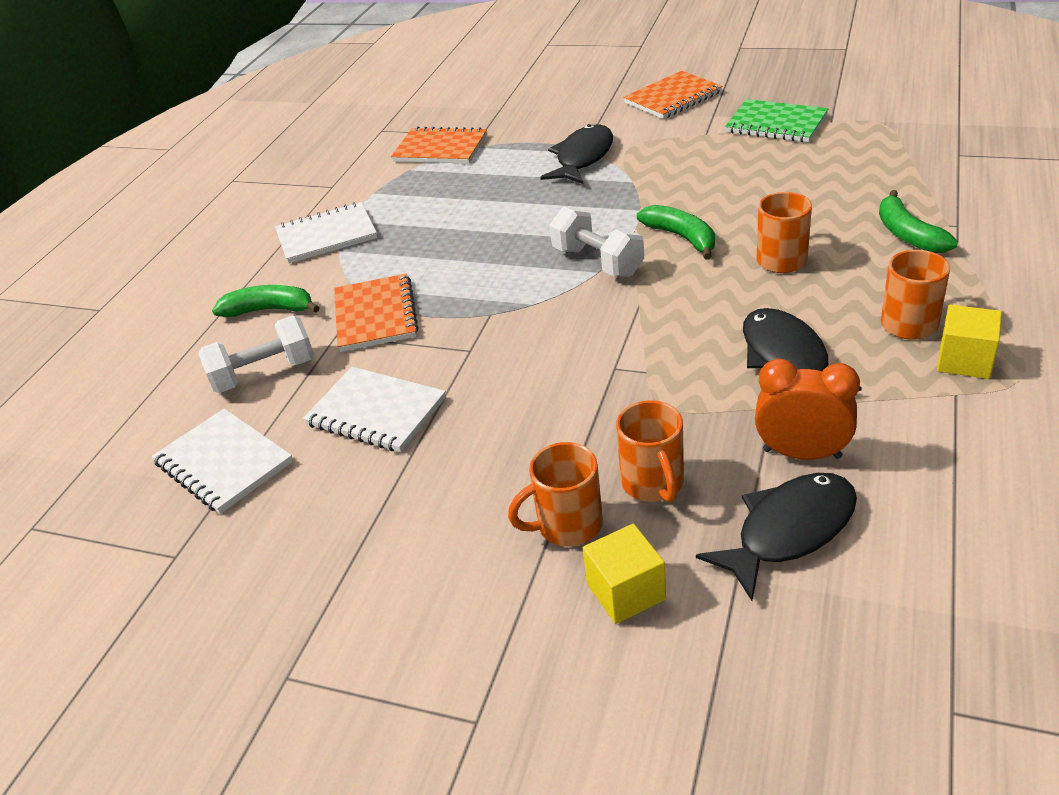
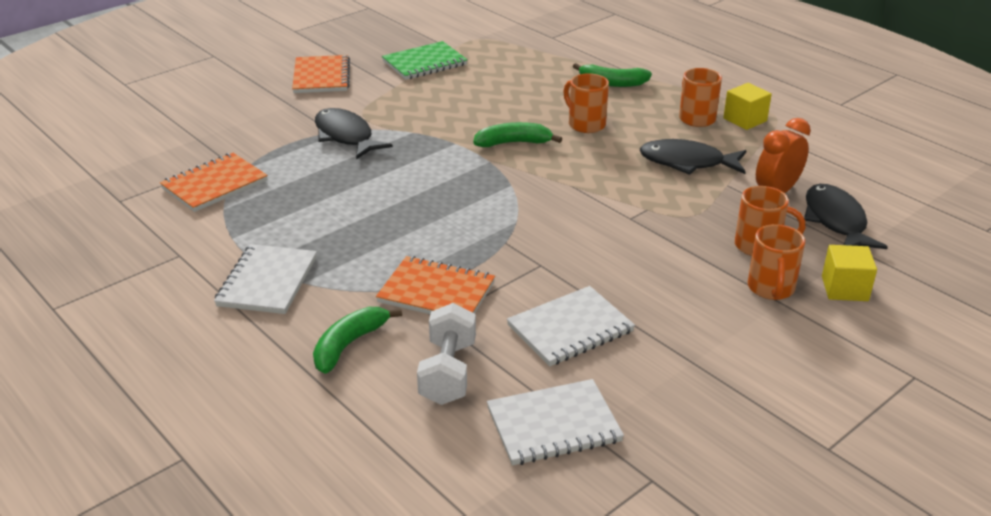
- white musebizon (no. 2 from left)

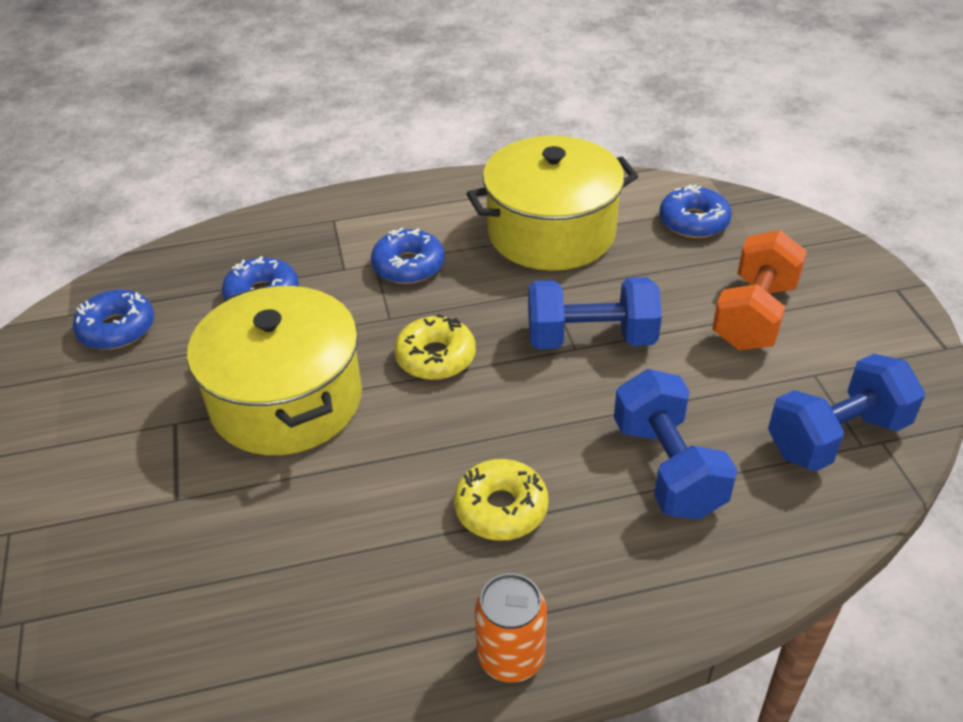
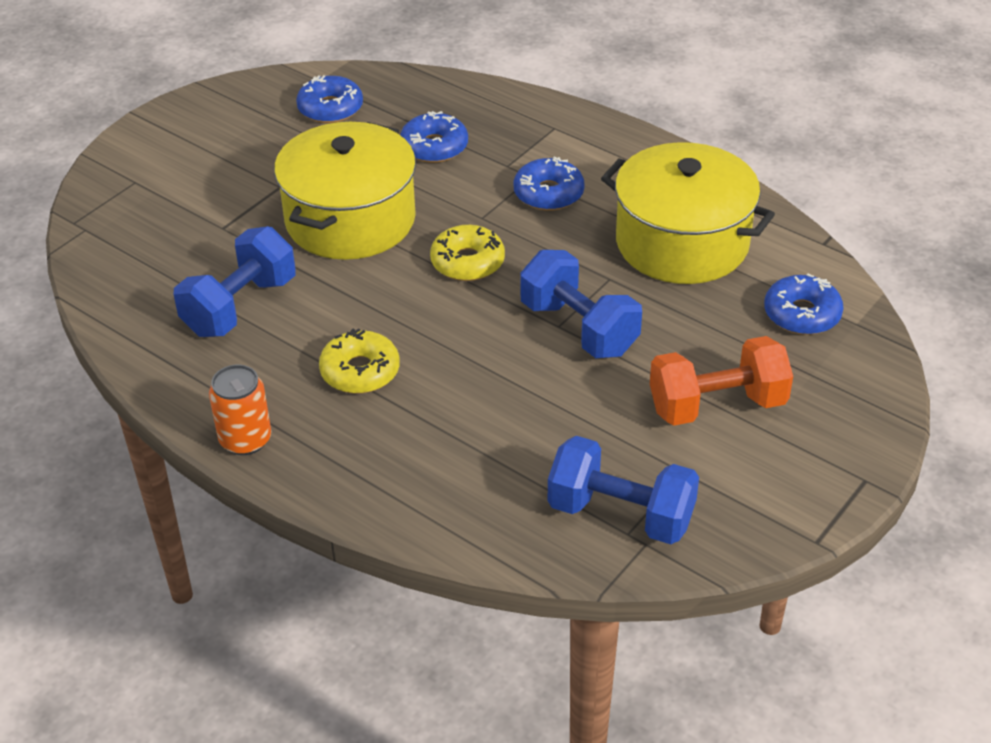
~ blue musebizon (no. 2 from left in the first image) to blue musebizon (no. 1 from left)

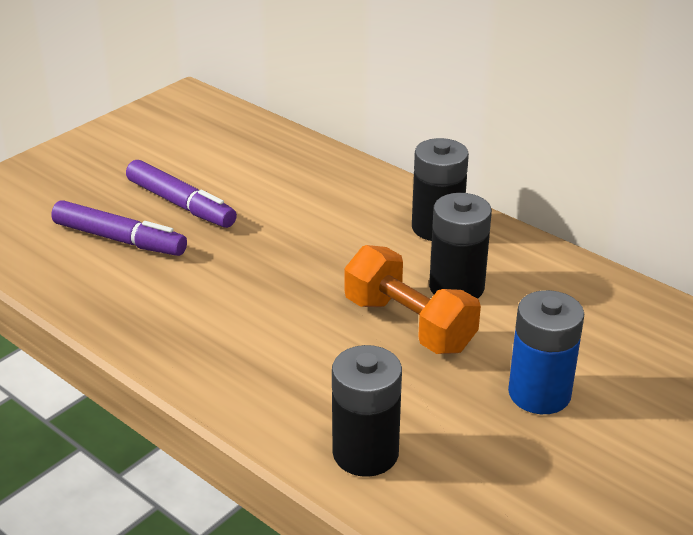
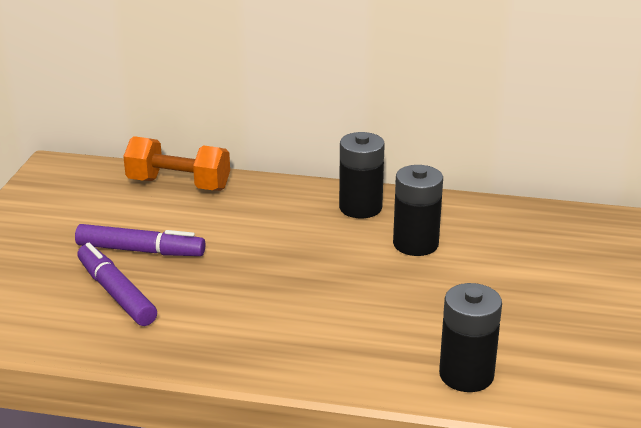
- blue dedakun
~ orange musebizon
~ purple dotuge (no. 1 from left) 120 degrees counterclockwise

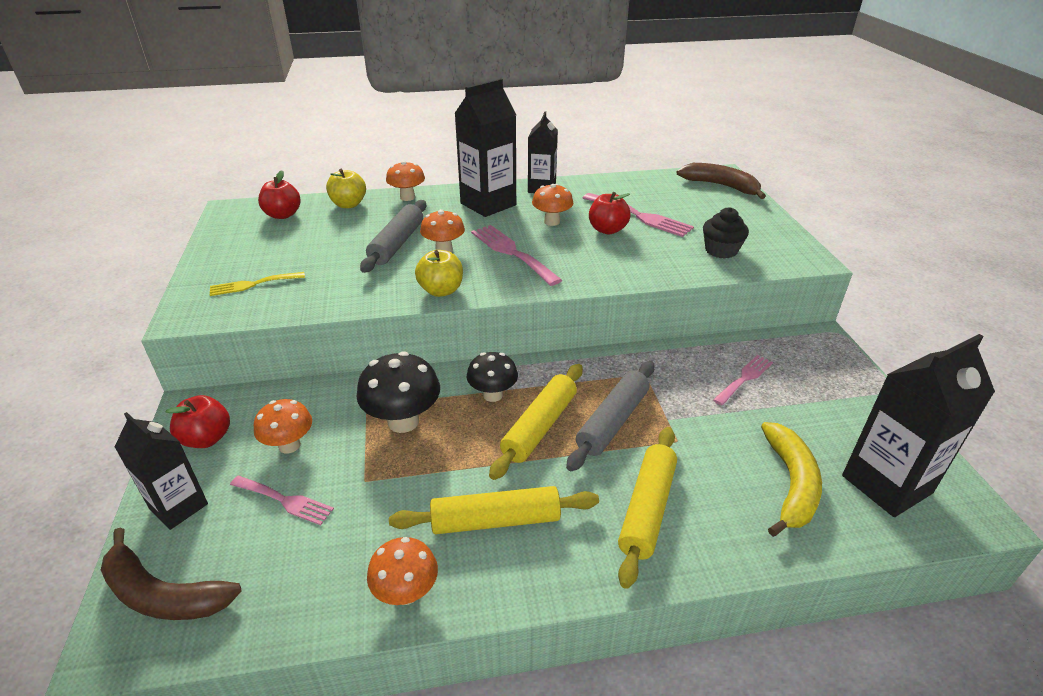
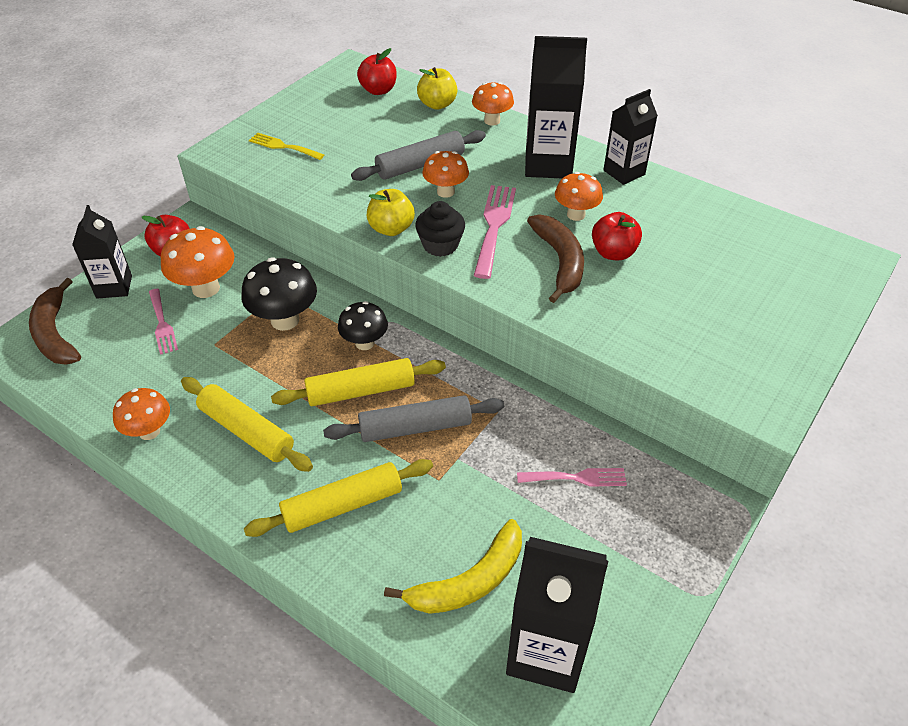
- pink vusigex (no. 3 from left)
~ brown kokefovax (no. 2 from left)
~ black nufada
~ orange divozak (no. 1 from left in the first image) x1.51

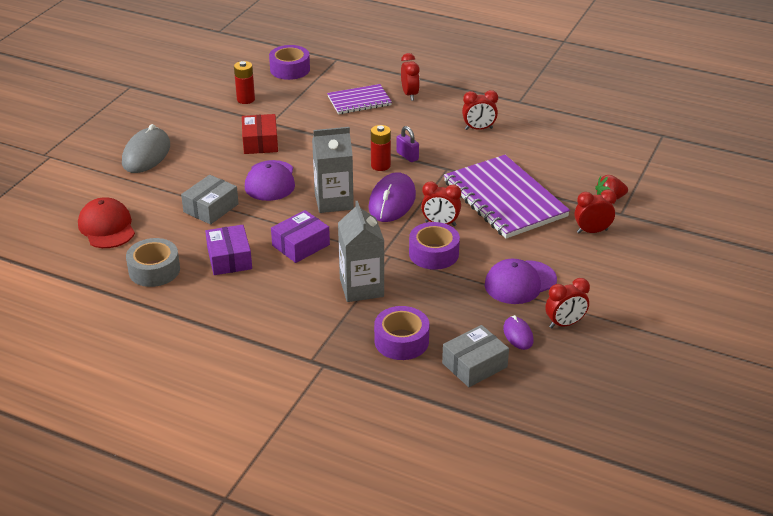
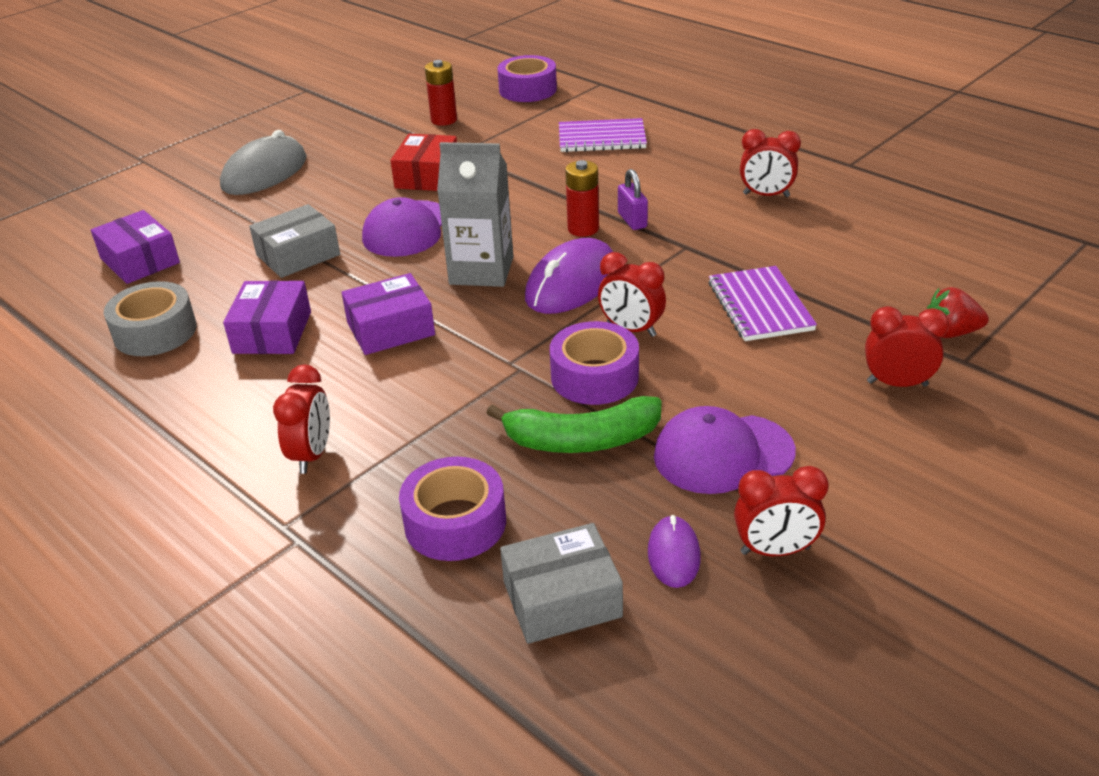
- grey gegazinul (no. 2 from left)
+ green kokefovax
~ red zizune (no. 1 from left)
~ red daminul to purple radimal (no. 1 from left)
~ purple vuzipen (no. 2 from left) x0.56

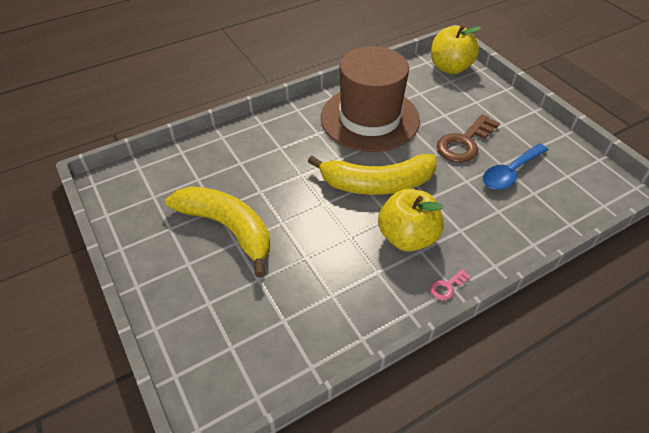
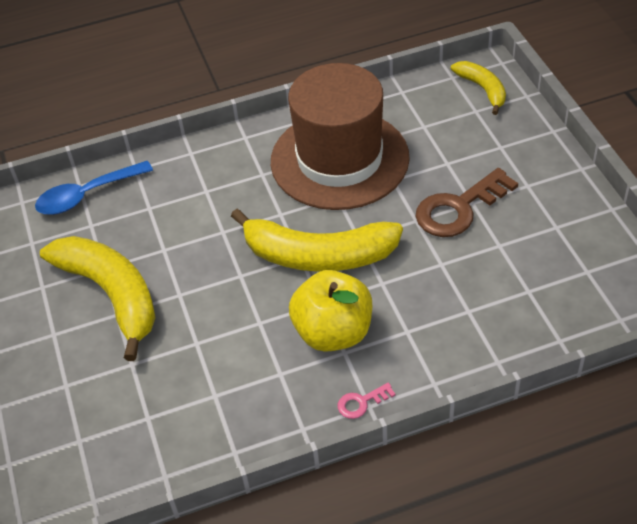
~ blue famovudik
~ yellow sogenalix (no. 2 from left) to yellow kokefovax (no. 3 from left)

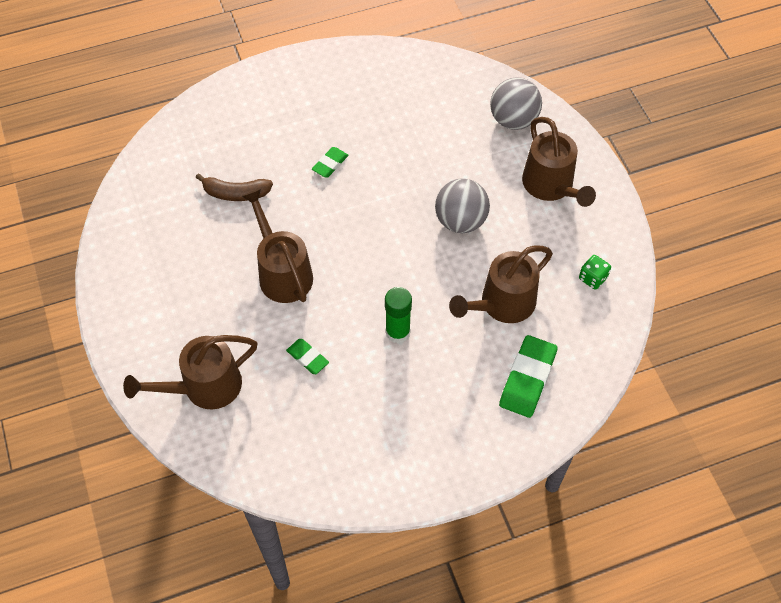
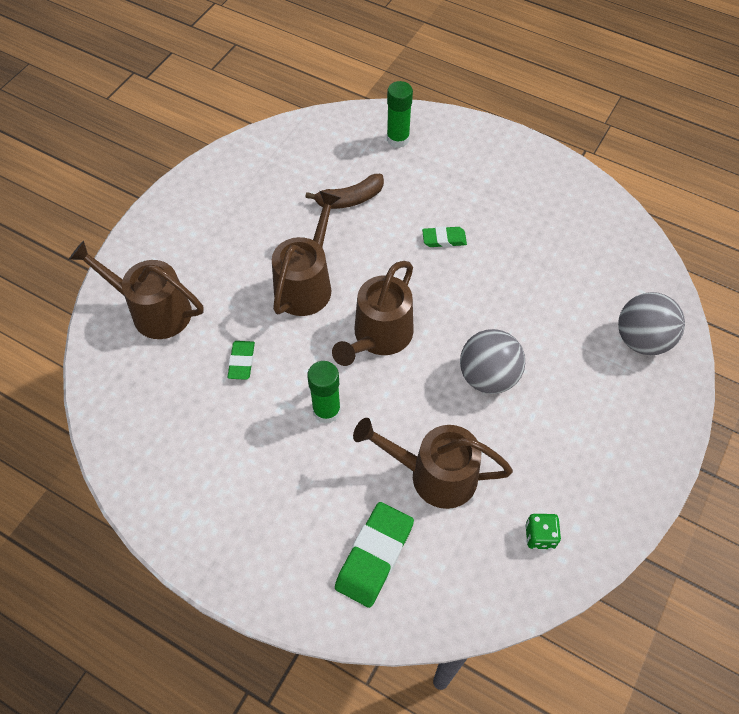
+ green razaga (no. 2 from left)
~ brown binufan (no. 4 from left in the first image) to brown binufan (no. 3 from left)
~ brown kokefovax 75 degrees counterclockwise
~ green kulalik (no. 3 from left in the first image) 45 degrees counterclockwise

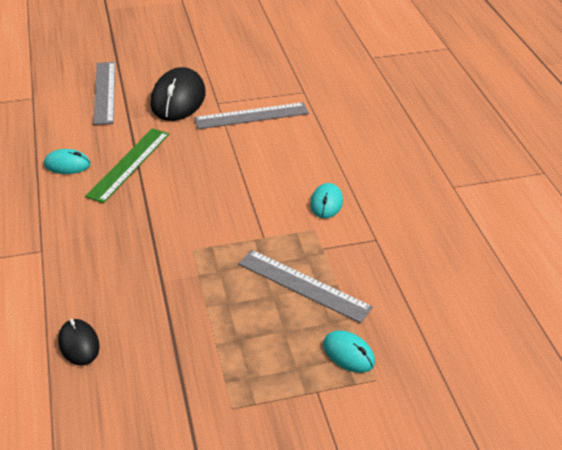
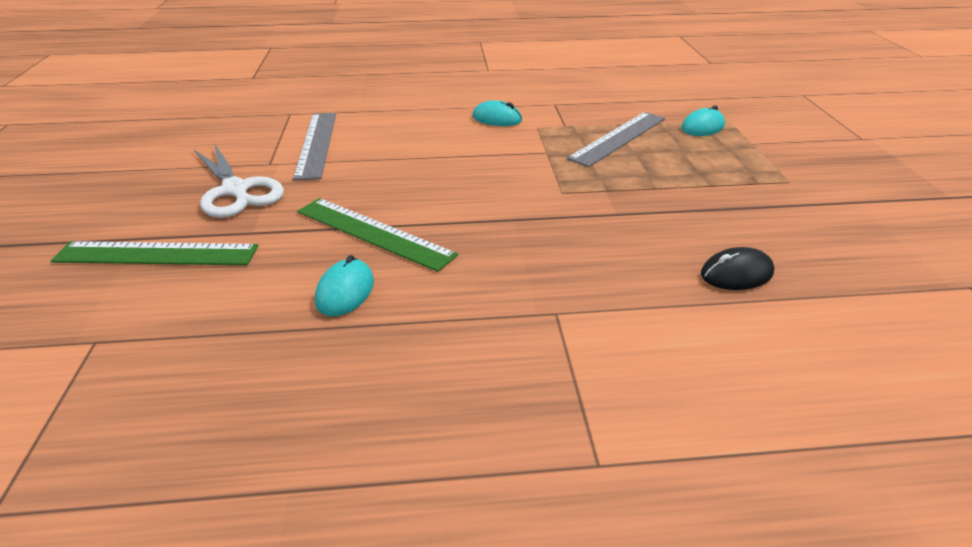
~ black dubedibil (no. 2 from left) to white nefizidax
~ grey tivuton (no. 1 from left) to green tivuton (no. 1 from left)

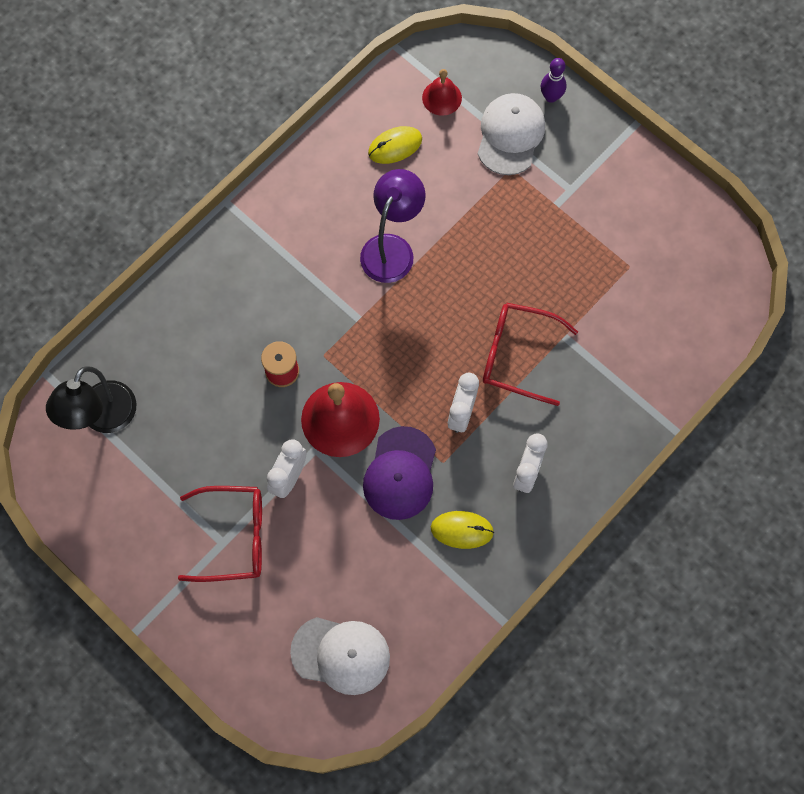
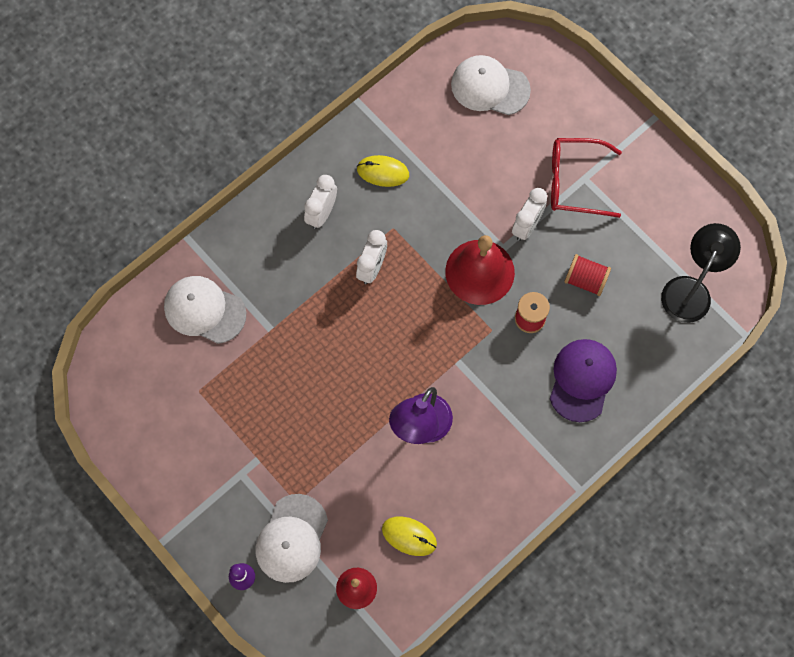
- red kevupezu (no. 2 from left)
+ white daminul (no. 1 from left)
+ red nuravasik (no. 2 from left)
~ purple daminul
~ yellow dubedibil (no. 1 from left in the first image) 45 degrees clockwise

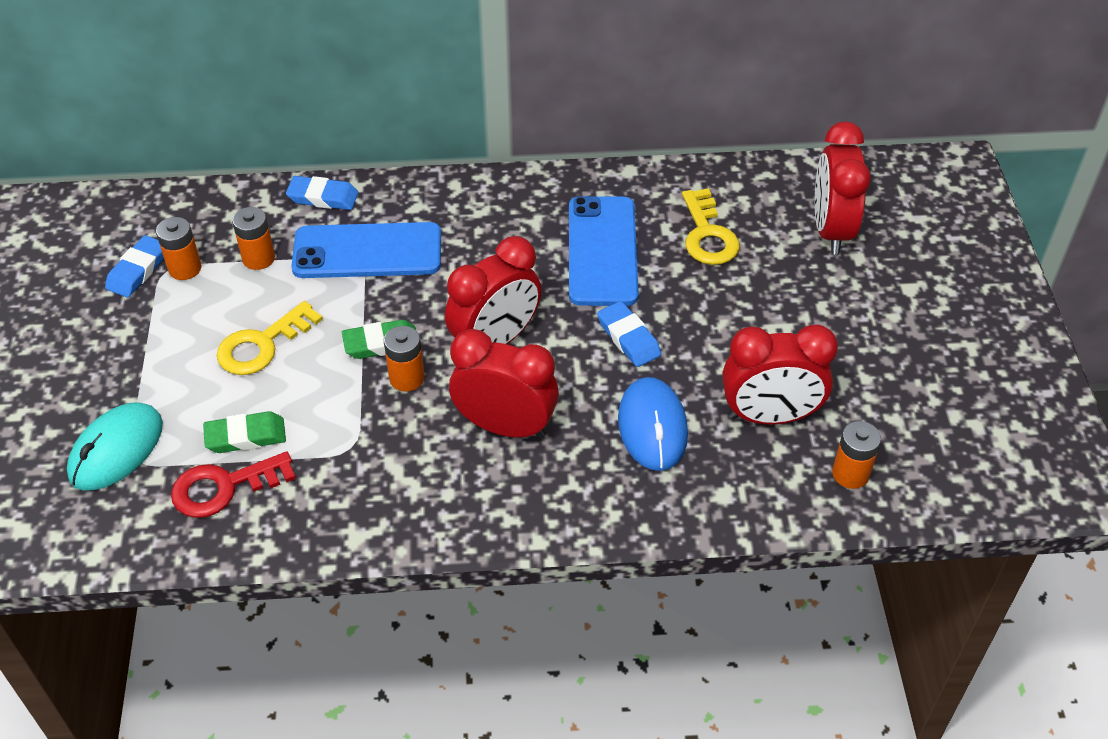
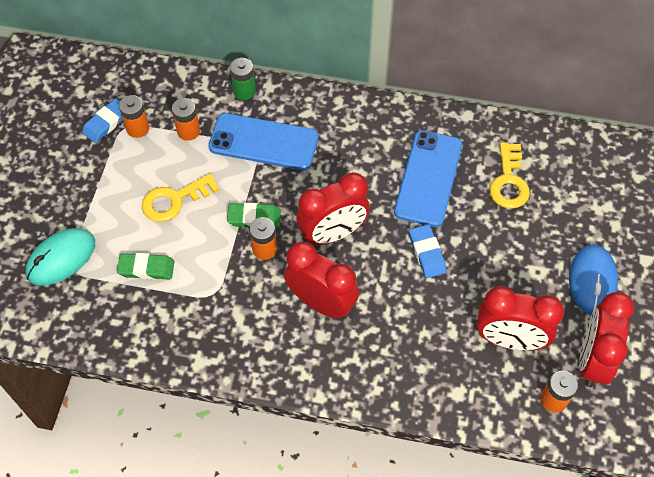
- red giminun
~ blue dubedibil
~ red zizune (no. 4 from left)
~ blue kulalik (no. 2 from left) to green dedakun

